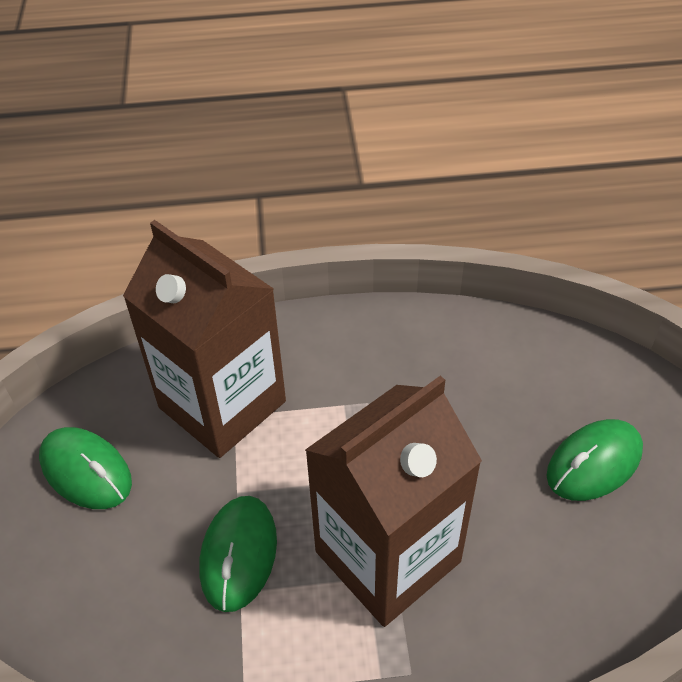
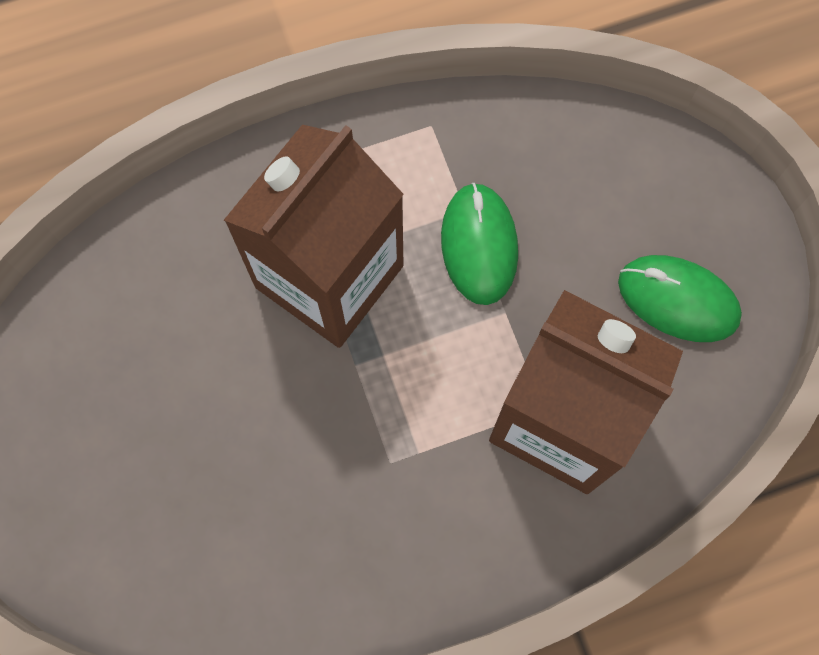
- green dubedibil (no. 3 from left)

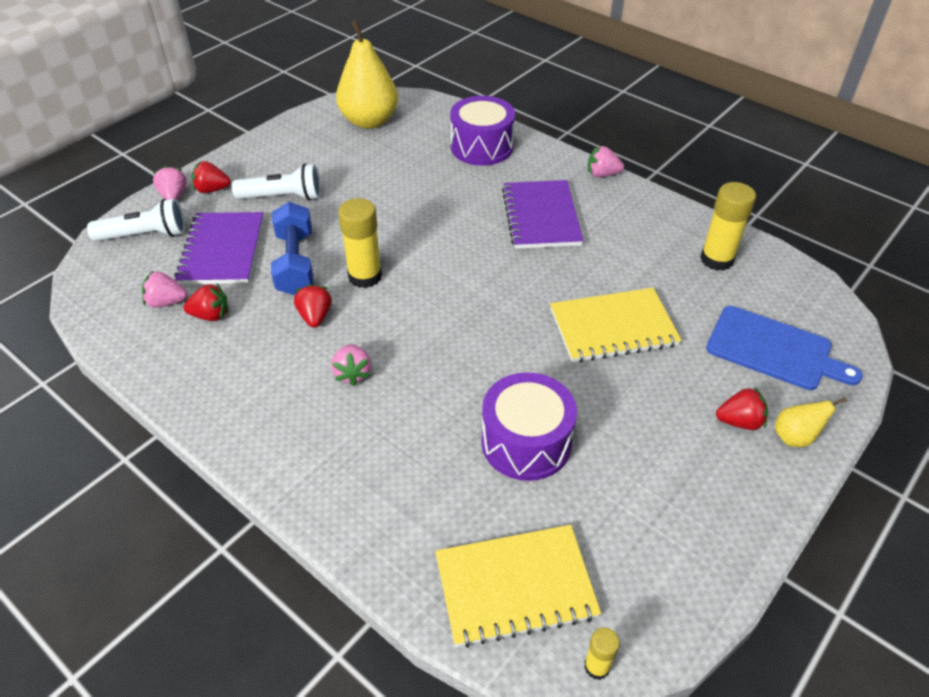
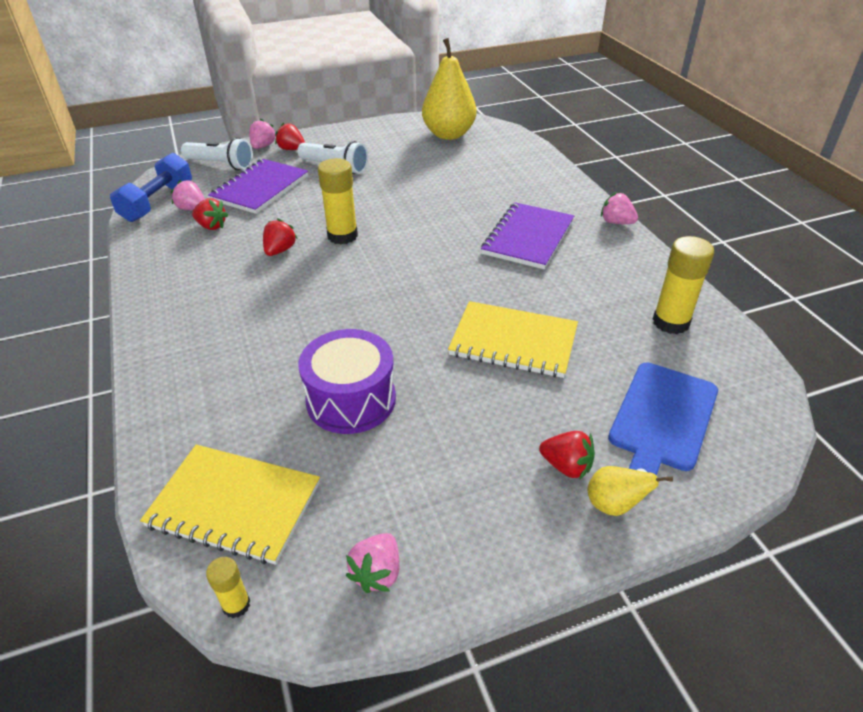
- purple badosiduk (no. 1 from left)
~ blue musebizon
~ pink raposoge (no. 3 from left)
~ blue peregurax 60 degrees clockwise

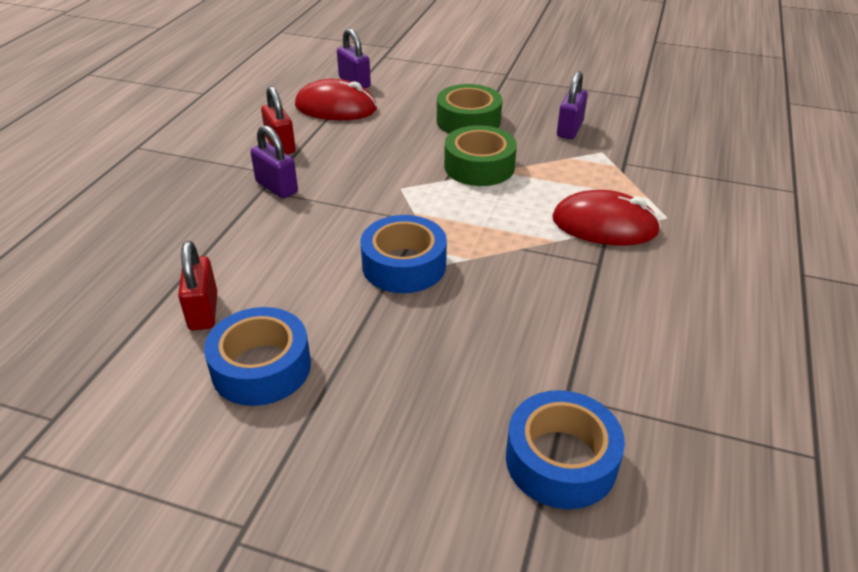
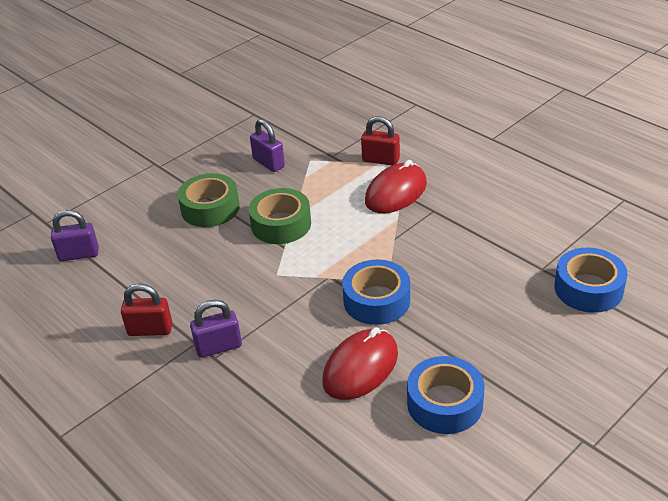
~ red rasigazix (no. 1 from left in the first image) to red rasigazix (no. 2 from left)
~ red dubedibil (no. 1 from left)

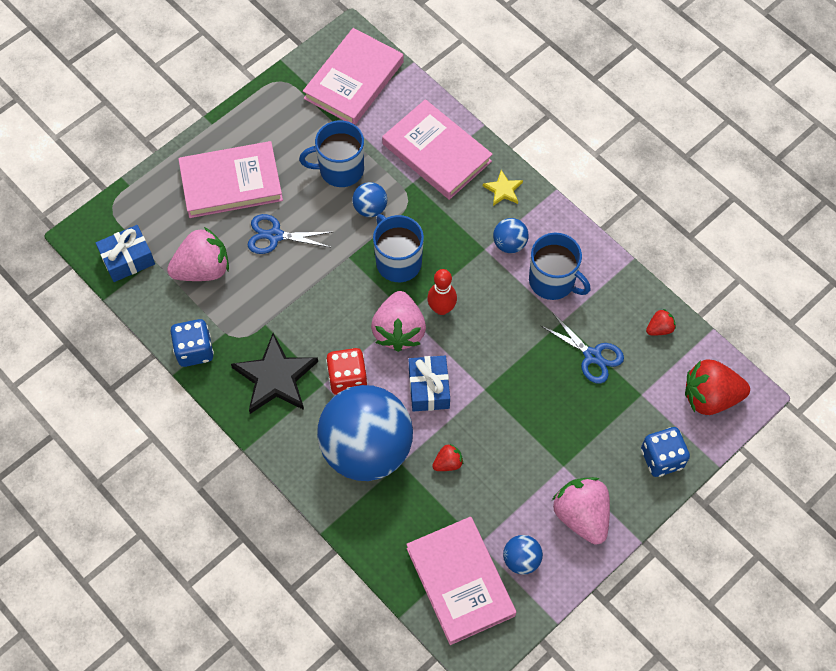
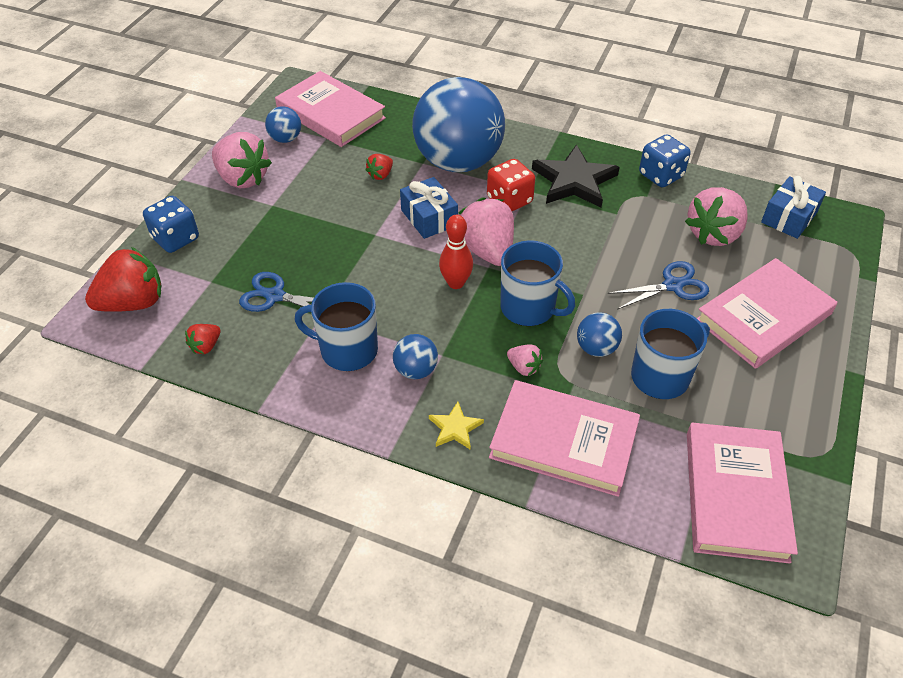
+ pink raposoge (no. 3 from left)

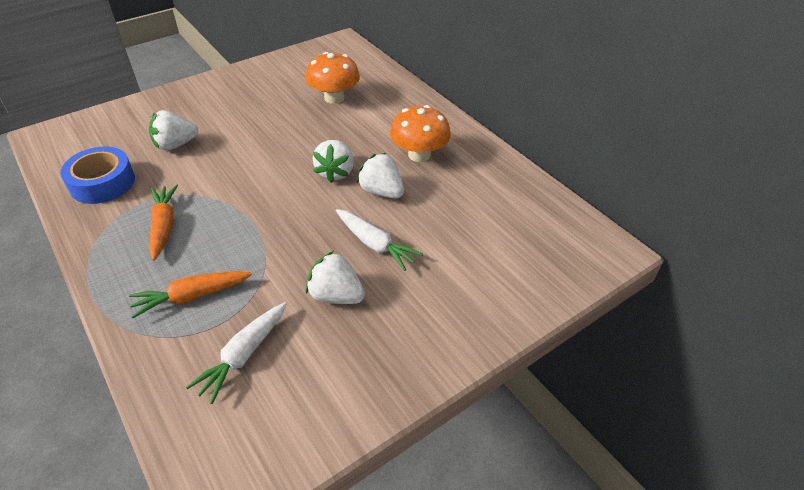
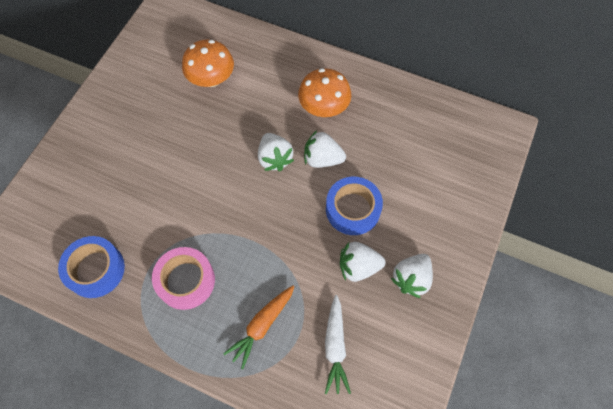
~ white raposoge (no. 1 from left in the first image) to white raposoge (no. 4 from left)
~ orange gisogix (no. 1 from left) to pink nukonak
~ white gisogix (no. 2 from left) to blue nukonak (no. 2 from left)

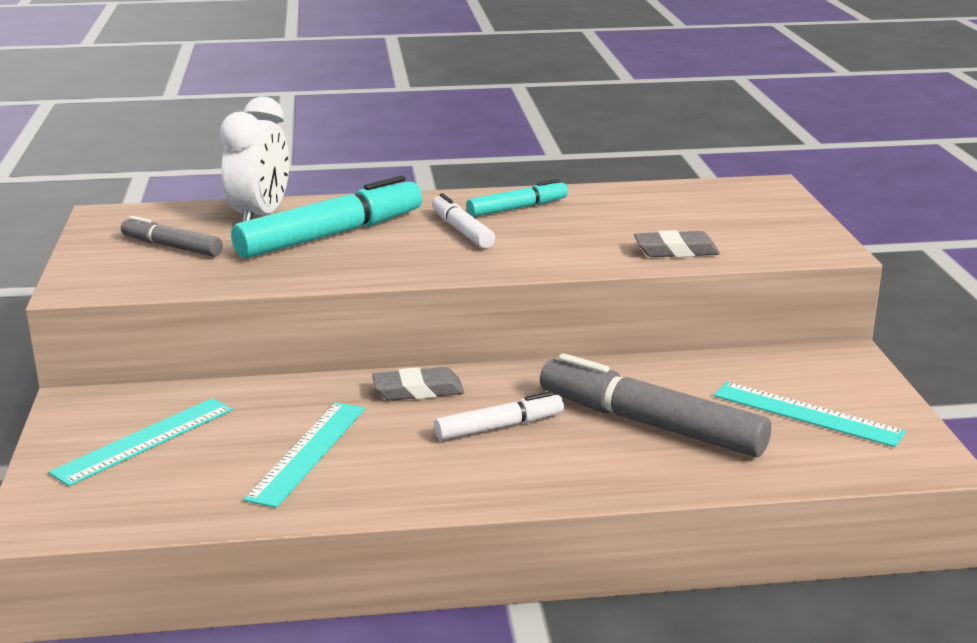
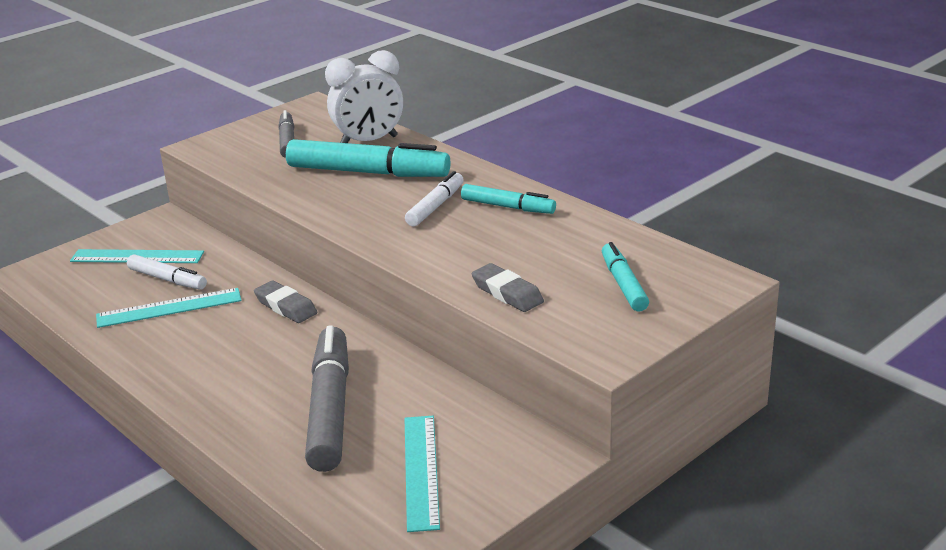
+ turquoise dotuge (no. 3 from left)
~ white dotuge (no. 2 from left in the first image) to white dotuge (no. 1 from left)

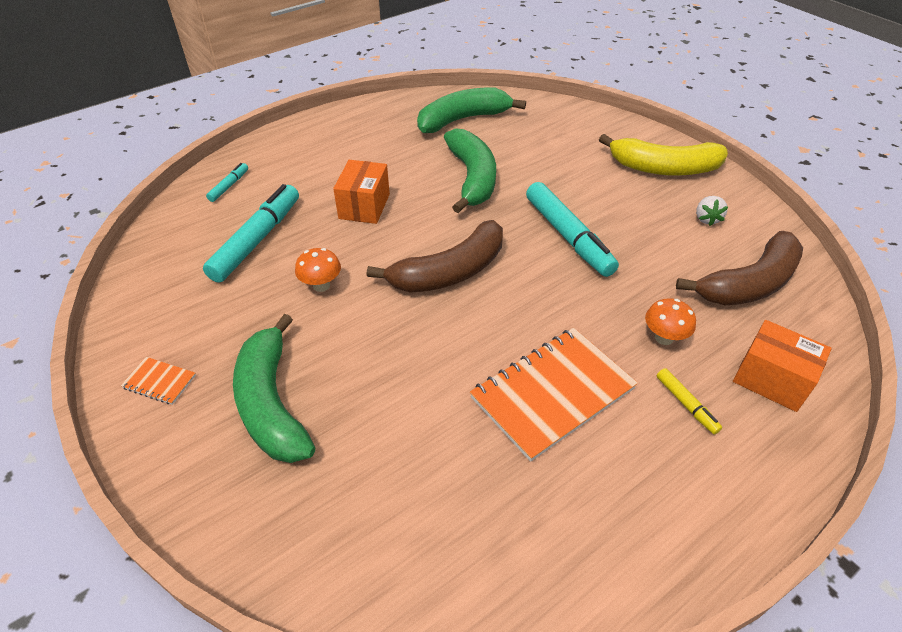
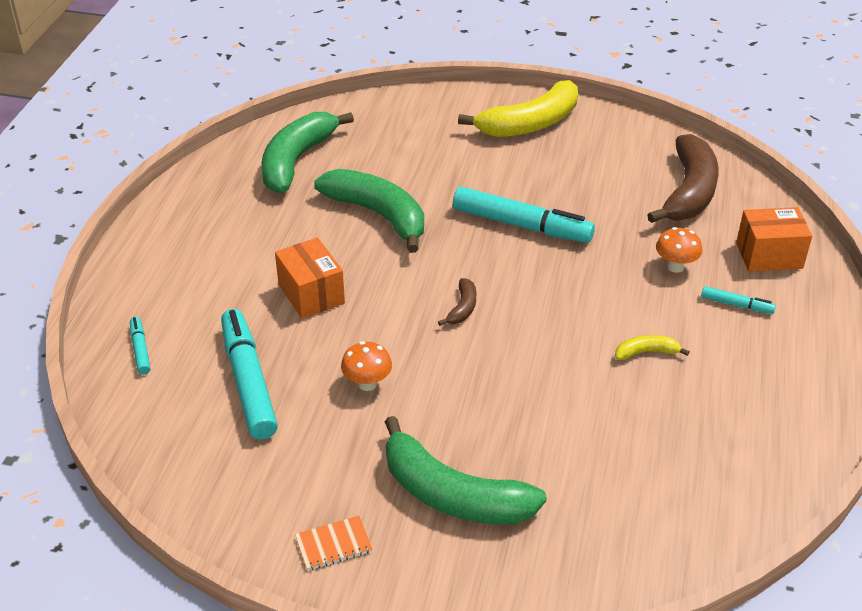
- white raposoge
~ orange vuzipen (no. 2 from left) to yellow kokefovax (no. 2 from left)
~ yellow dotuge to turquoise dotuge (no. 4 from left)
~ brown kokefovax (no. 1 from left) x0.44

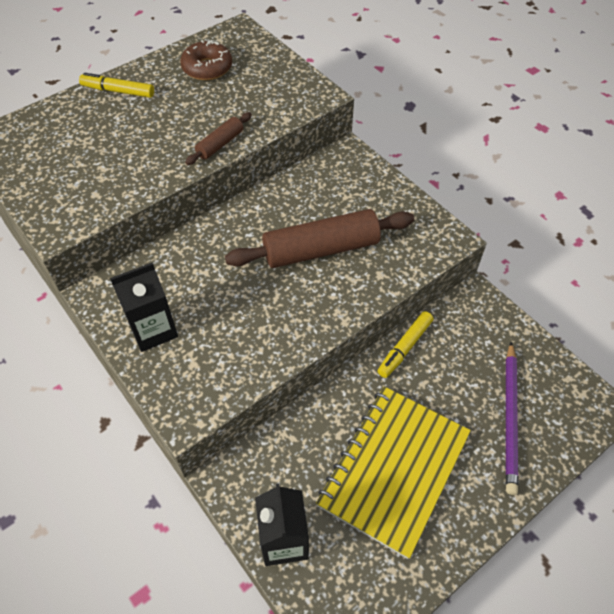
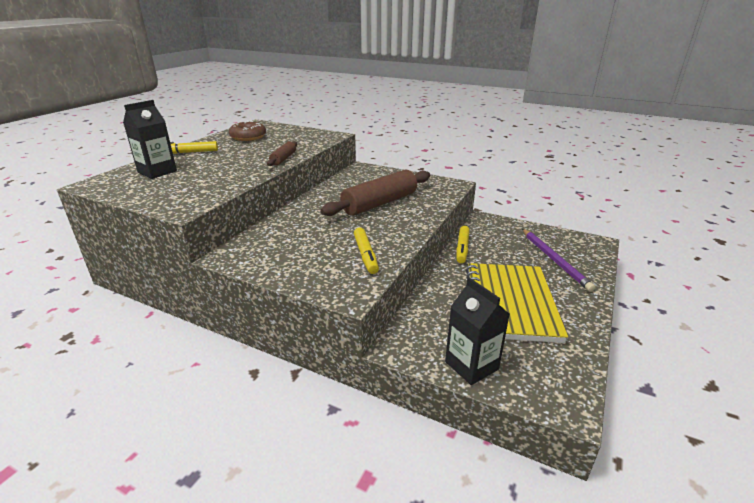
+ yellow dotuge (no. 2 from left)
~ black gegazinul (no. 1 from left)

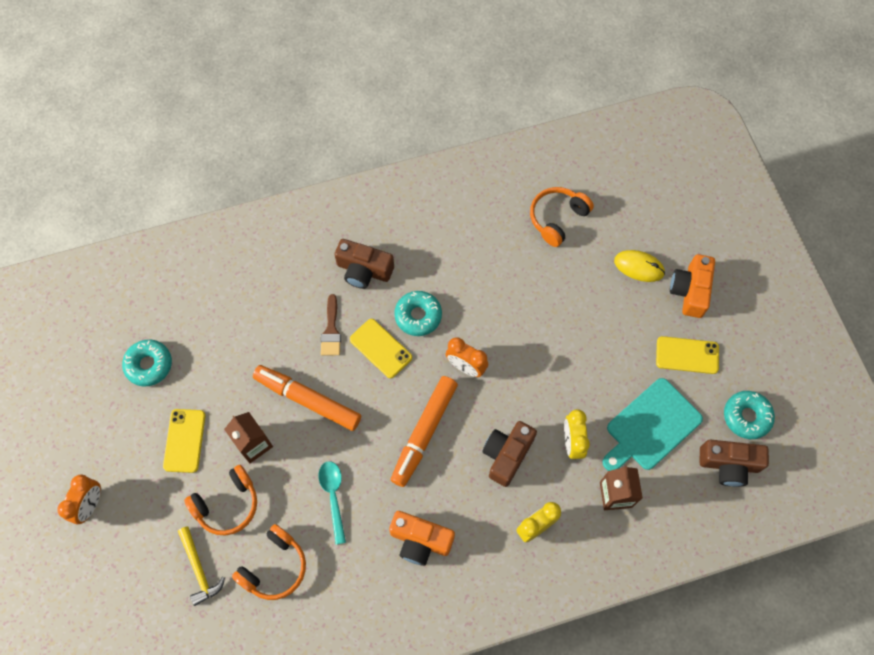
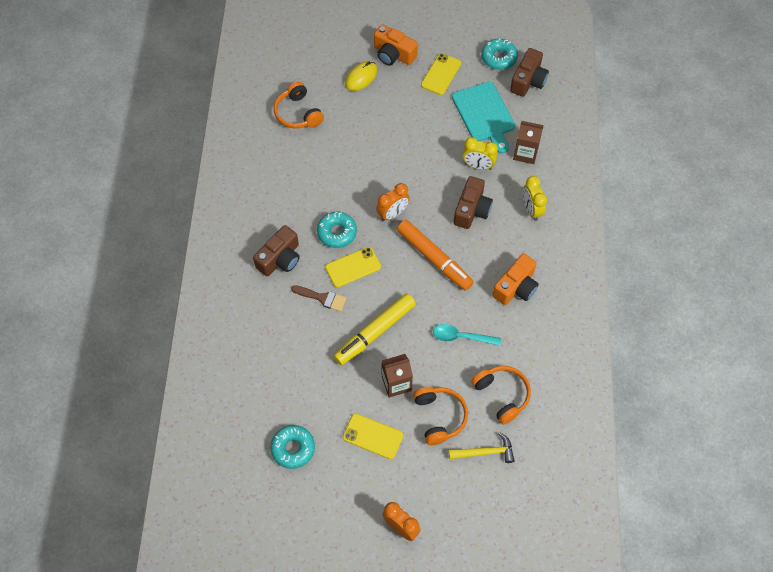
~ orange dotuge (no. 1 from left) to yellow dotuge
~ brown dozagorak (no. 2 from left) 120 degrees counterclockwise

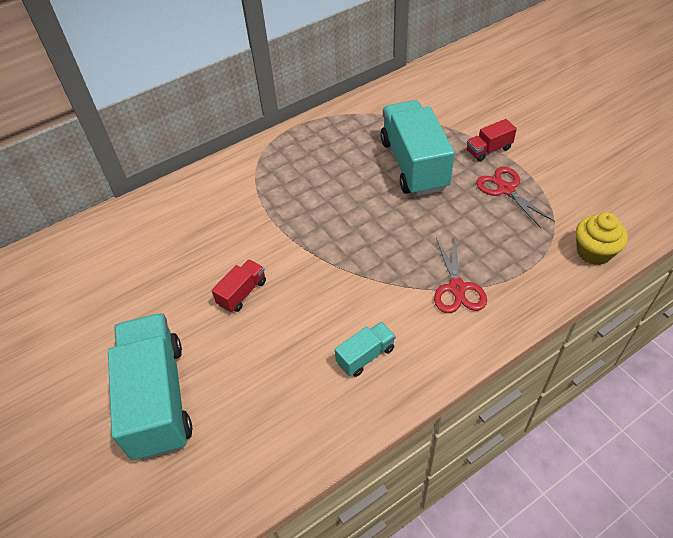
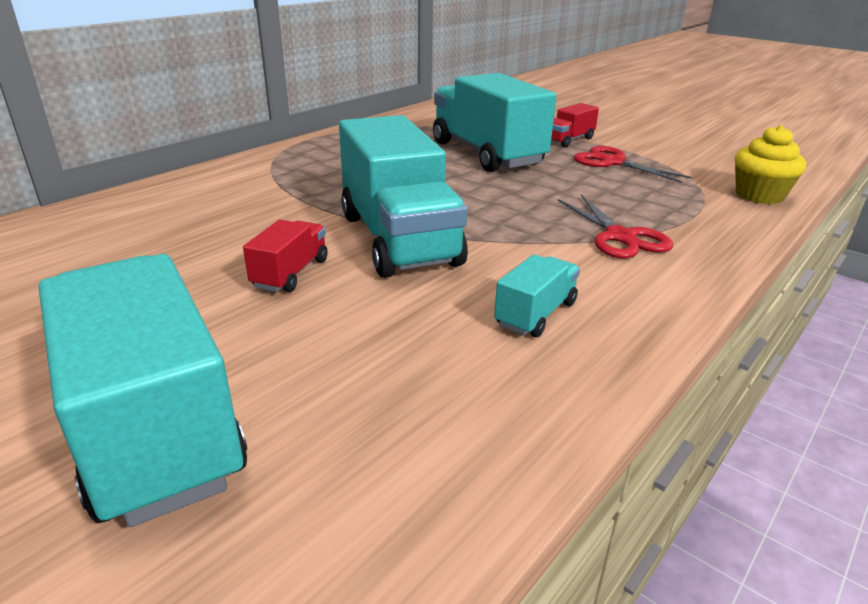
+ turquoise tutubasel (no. 2 from left)

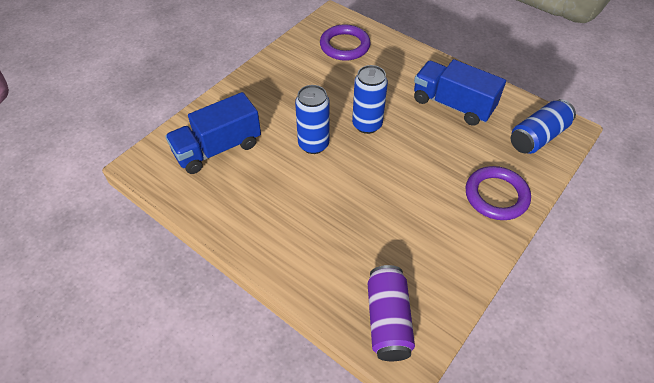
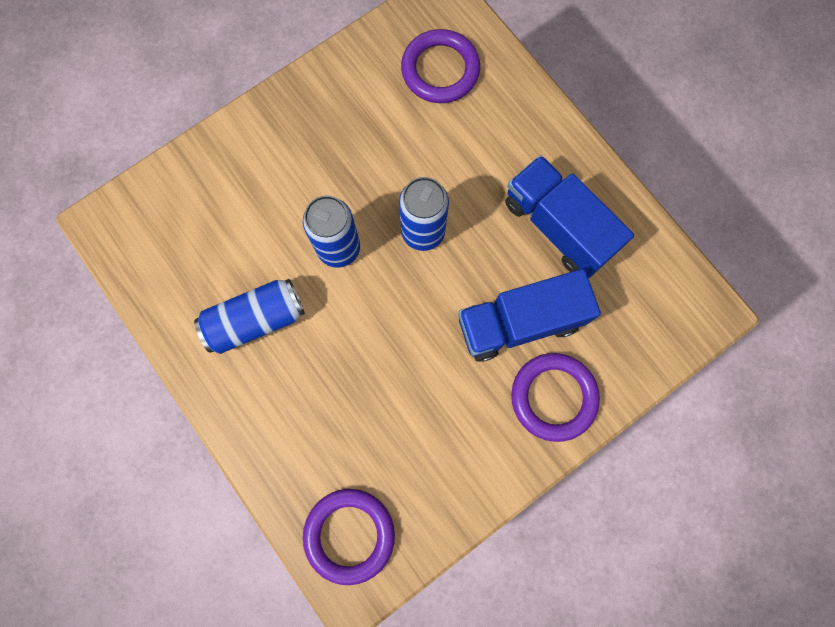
~ blue tutubasel (no. 1 from left)
~ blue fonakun (no. 3 from left in the first image) to blue fonakun (no. 1 from left)
~ purple fonakun to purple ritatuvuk (no. 1 from left)

